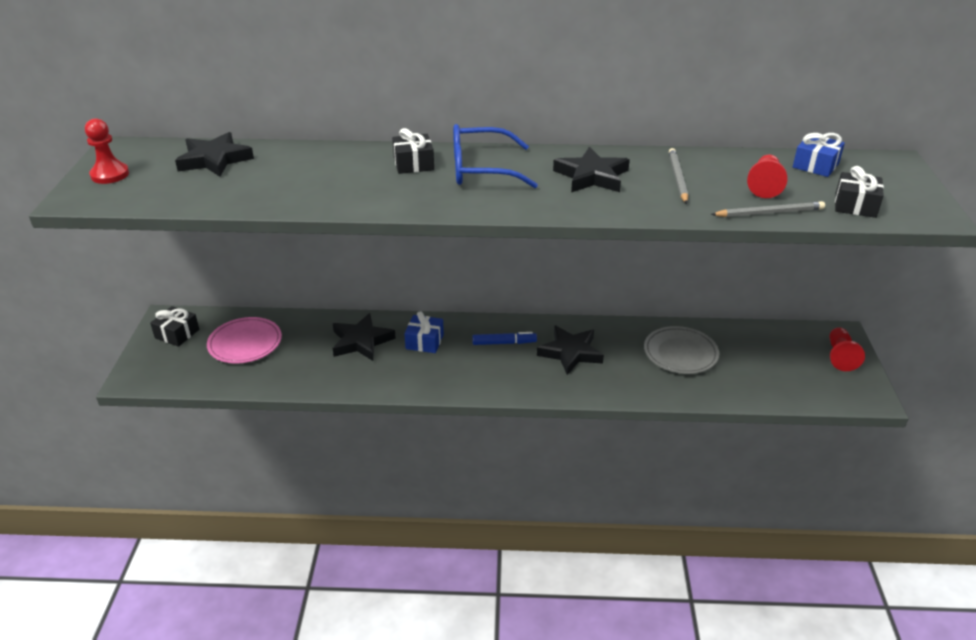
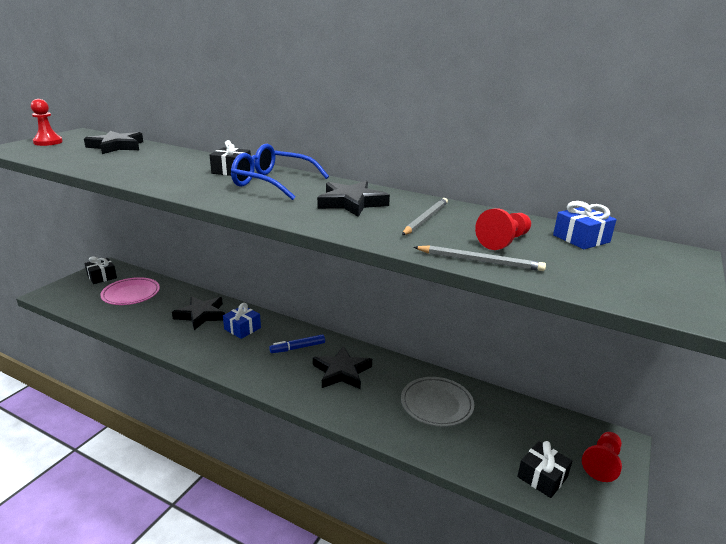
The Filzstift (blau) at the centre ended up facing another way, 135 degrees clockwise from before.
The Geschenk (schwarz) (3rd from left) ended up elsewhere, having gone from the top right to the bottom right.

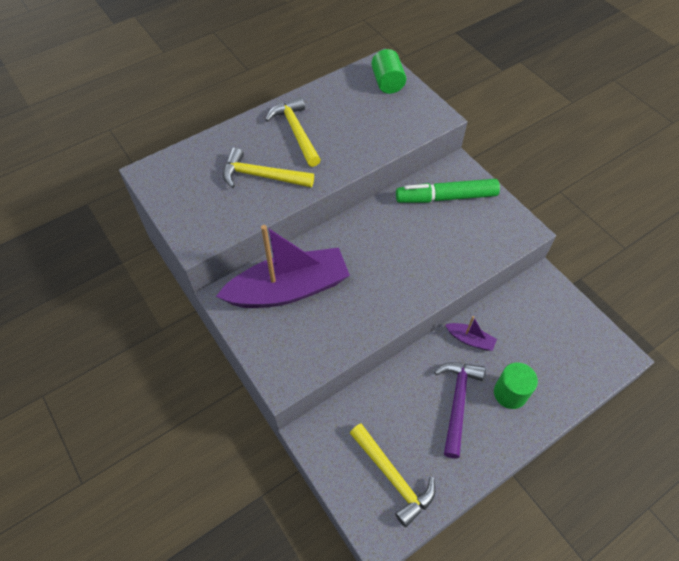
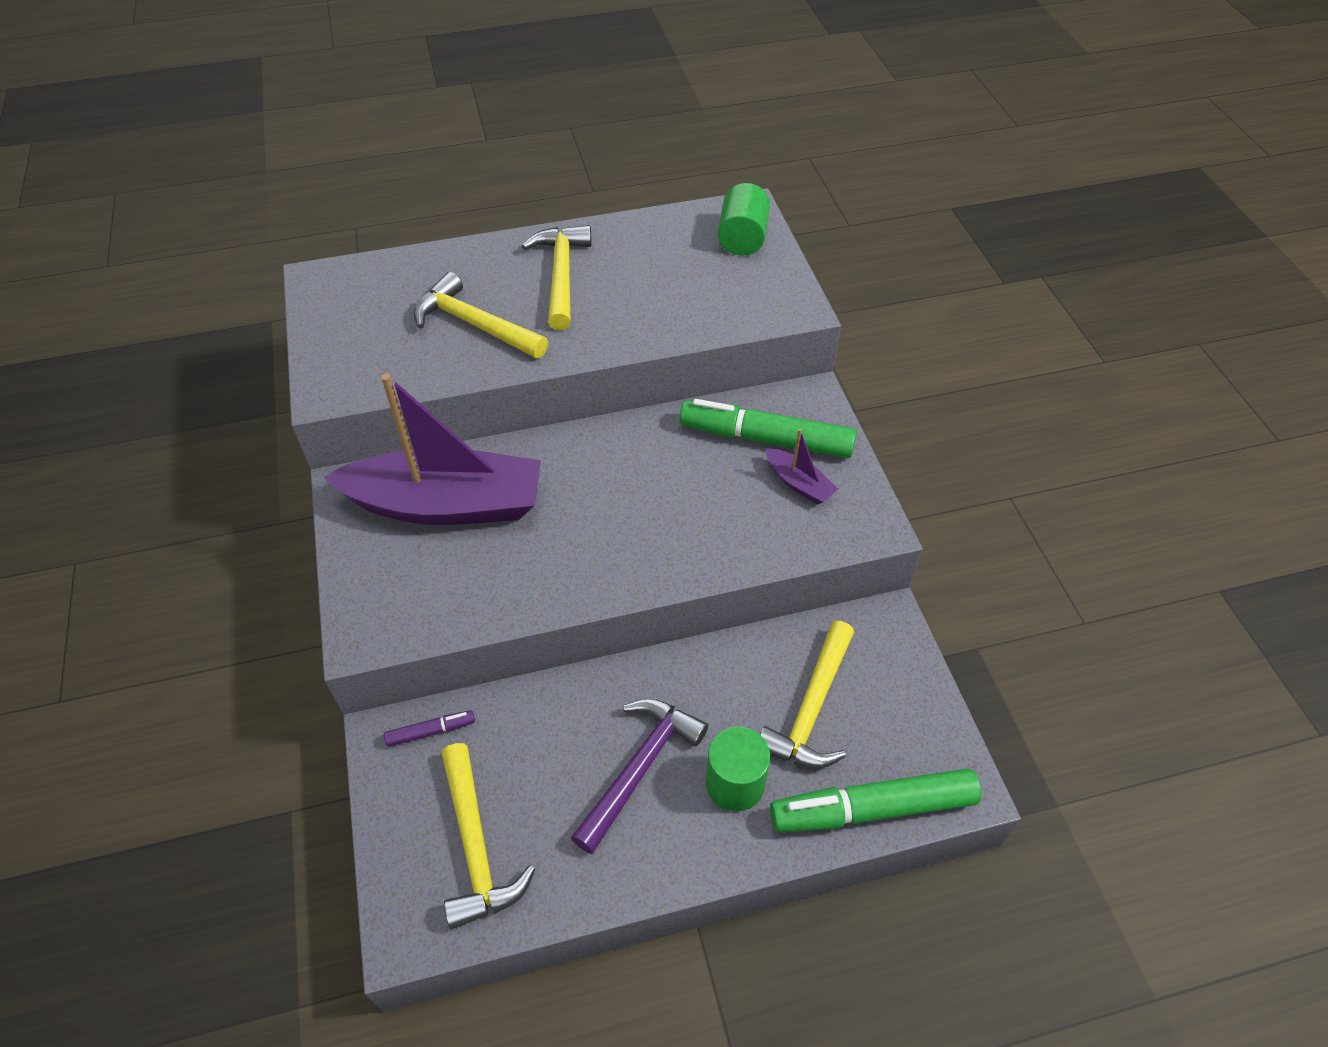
The second view gained the Filzstift (lila) at the bottom left.
The second view gained the Hammer (gelb) (4th from left) at the centre.
The Boot (lila) (2nd from left) ended up elsewhere, having gone from the middle right to the centre.
The second view gained the Filzstift (grün) (2nd from left) at the bottom centre.

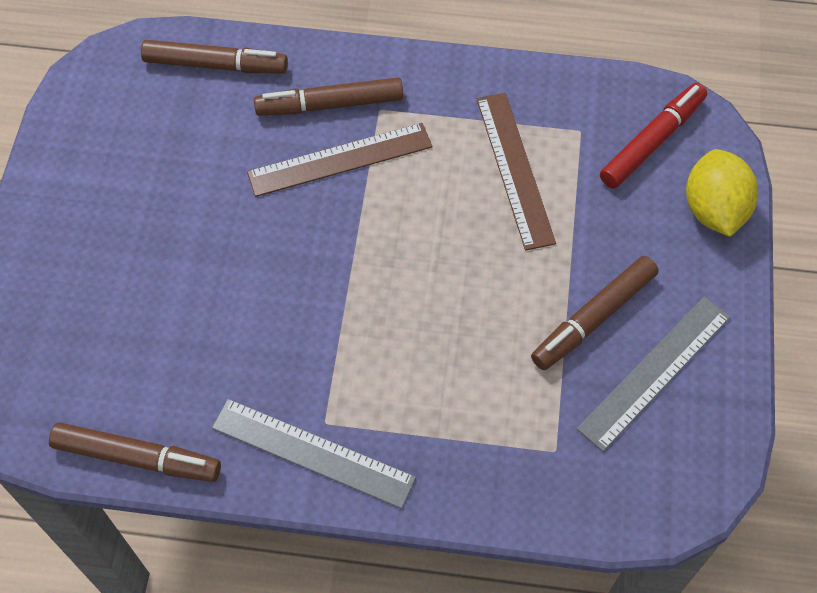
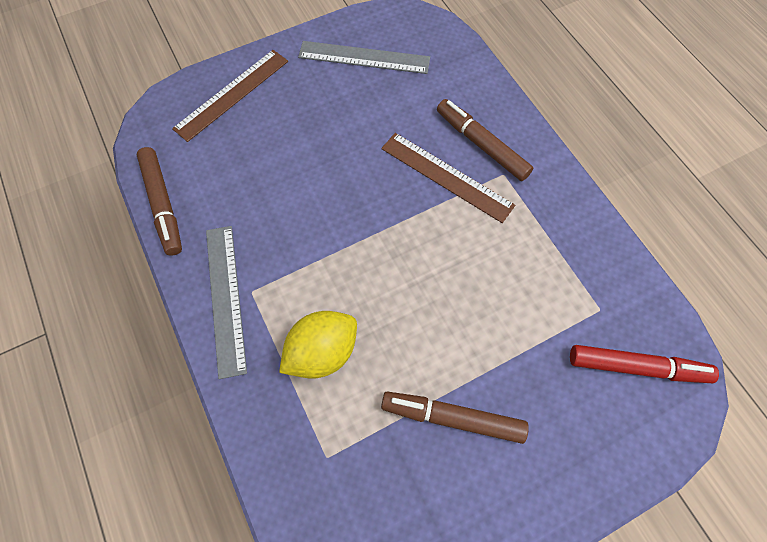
The Lineal (braun) (2nd from left in the first image) ended up elsewhere, having gone from the top centre to the top left.
The Zitrone (gelb) ended up elsewhere, having gone from the top right to the centre.
The Lineal (grau) (2nd from left) ended up elsewhere, having gone from the middle right to the top centre.
The second view lost the Filzstift (braun) (2nd from left) at the top left.

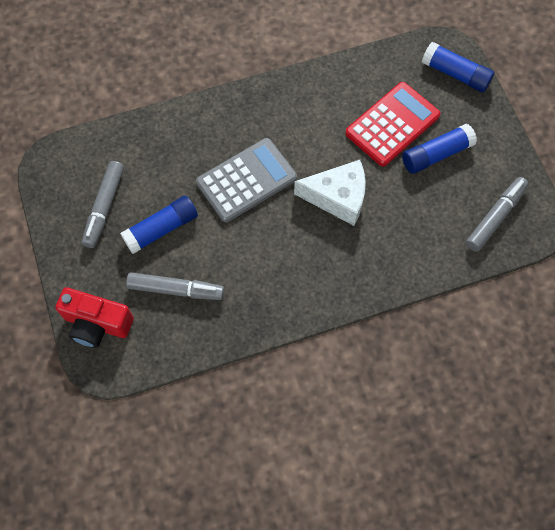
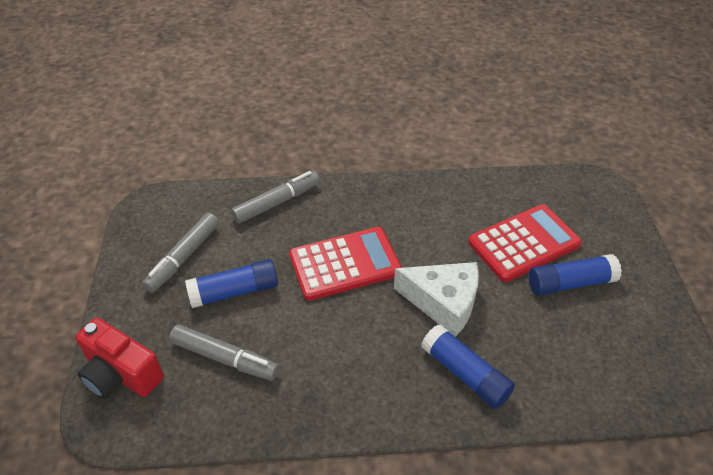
The Filzstift (grau) (3rd from left) ended up elsewhere, having gone from the middle right to the centre.
What was the Taschenrechner (grau) at the centre turned into the Taschenrechner (rot) (1st from left) at the centre.
The Klebestift (blau) (3rd from left in the first image) ended up elsewhere, having gone from the top right to the bottom centre.

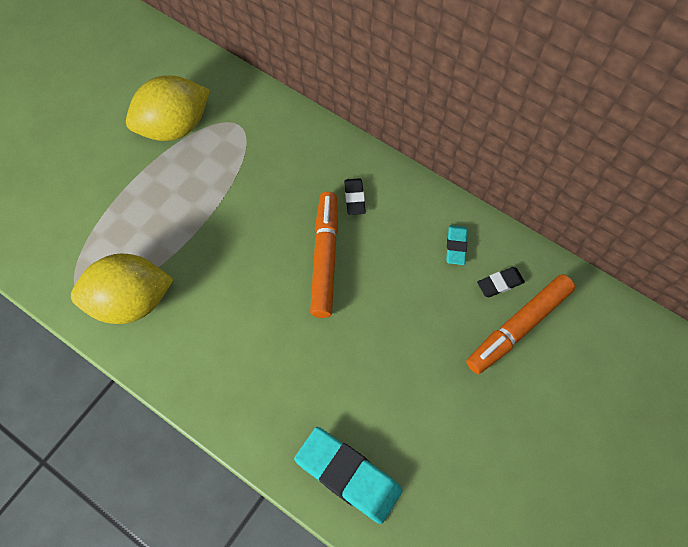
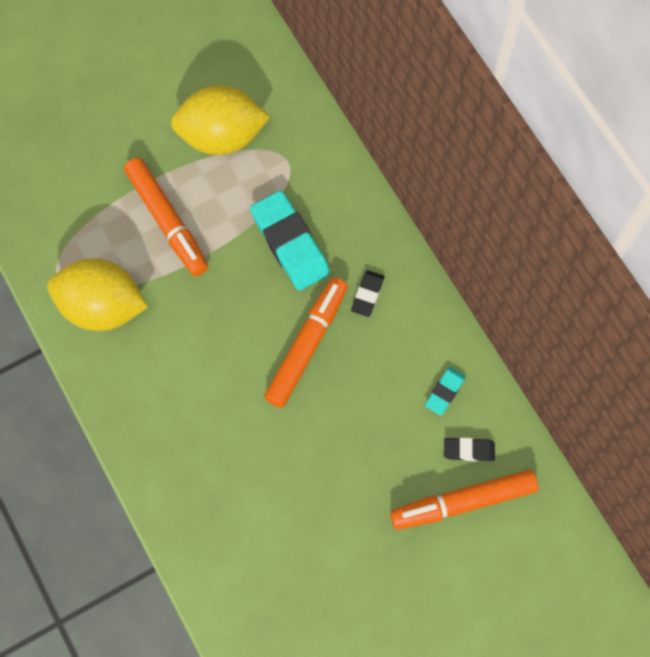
The second view gained the Filzstift (orange) (1st from left) at the top left.
The Radiergummi (türkis) (1st from left) ended up elsewhere, having gone from the bottom centre to the centre.

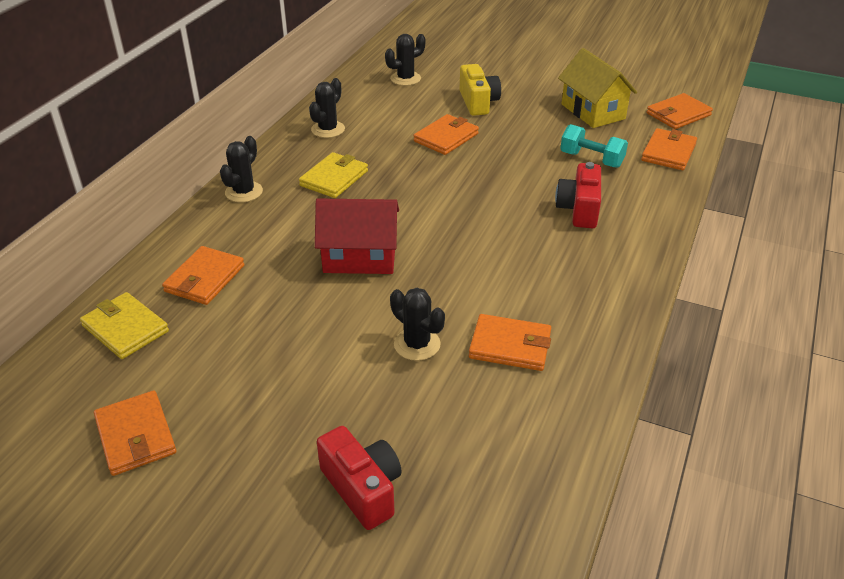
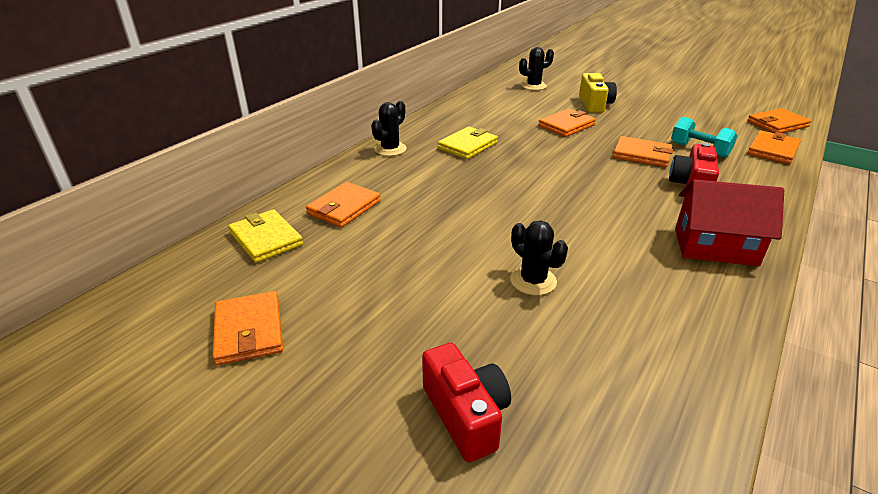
The Geldbörse (orange) (4th from left) ended up elsewhere, having gone from the centre to the top right.
The Haus (rot) ended up elsewhere, having gone from the centre to the middle right.
The second view lost the Kaktus (schwarz) (2nd from left) at the top centre.
The second view lost the Haus (gelb) at the top right.

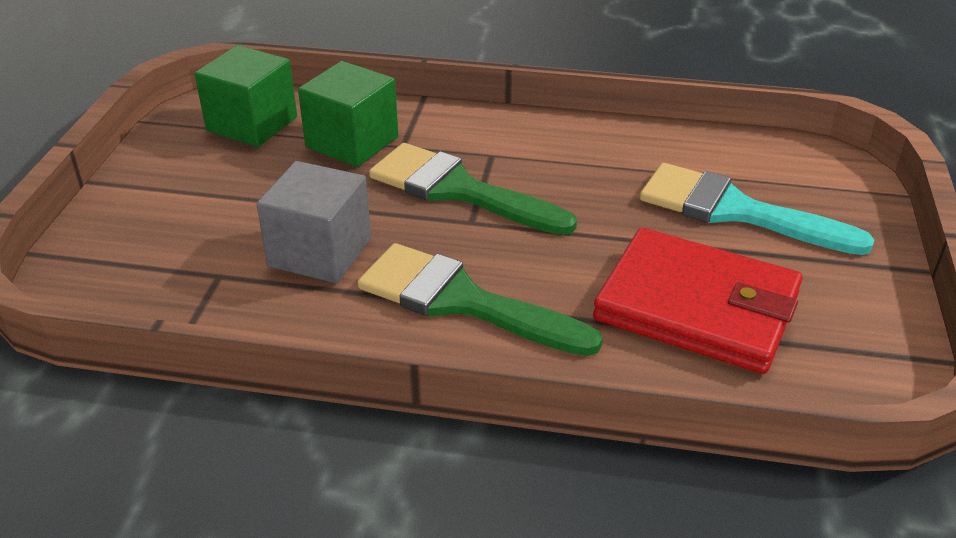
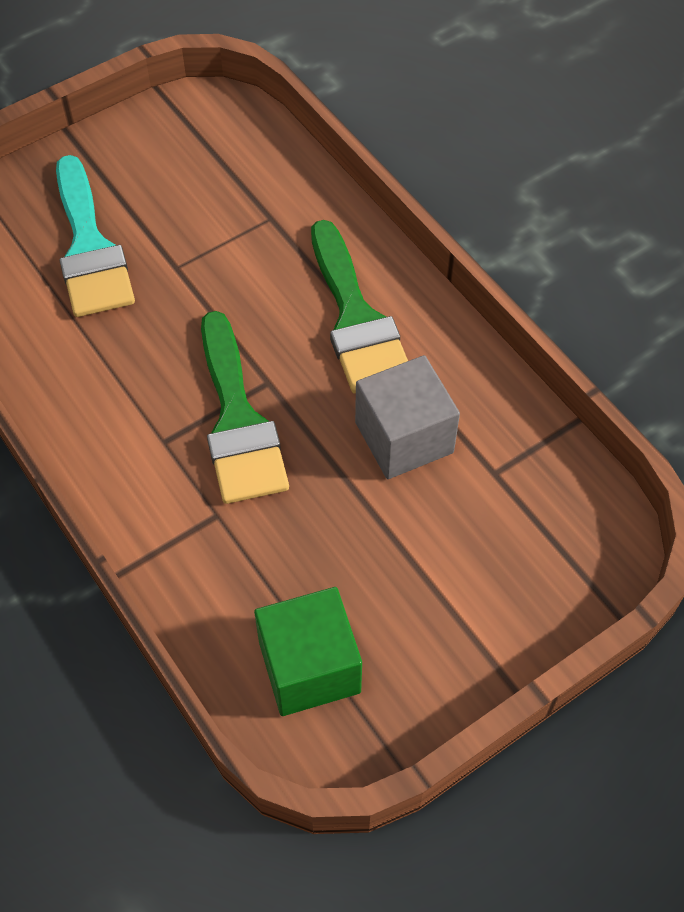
The second view lost the Kubus (grün) (2nd from left) at the top centre.
The second view lost the Geldbörse (rot) at the middle right.

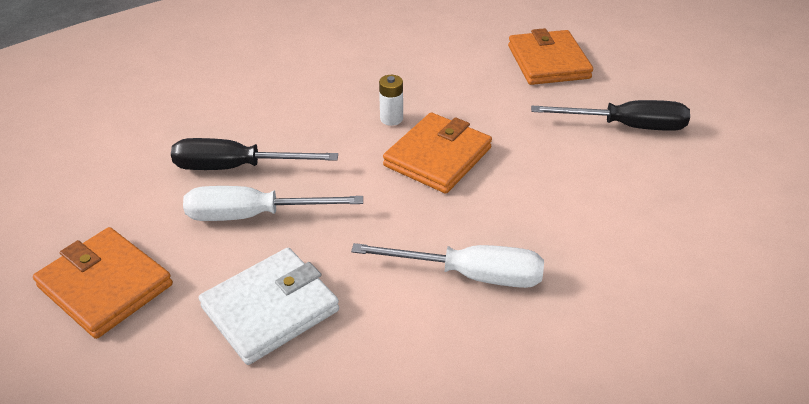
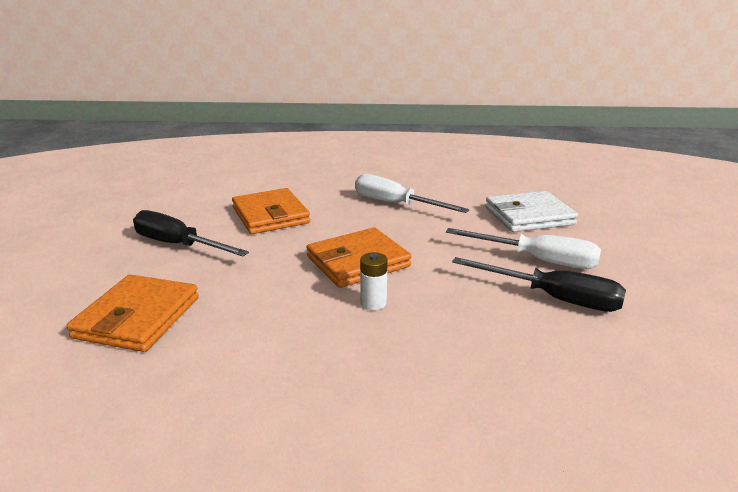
The Geldbörse (orange) (1st from left in the first image) ended up elsewhere, having gone from the bottom left to the centre.

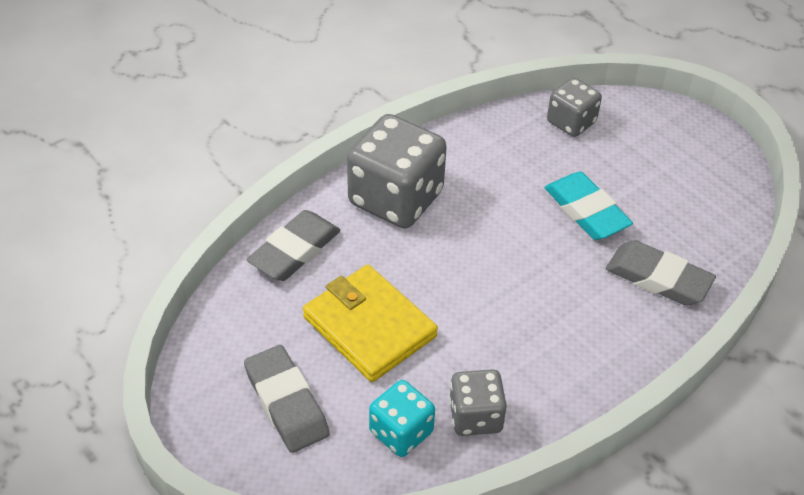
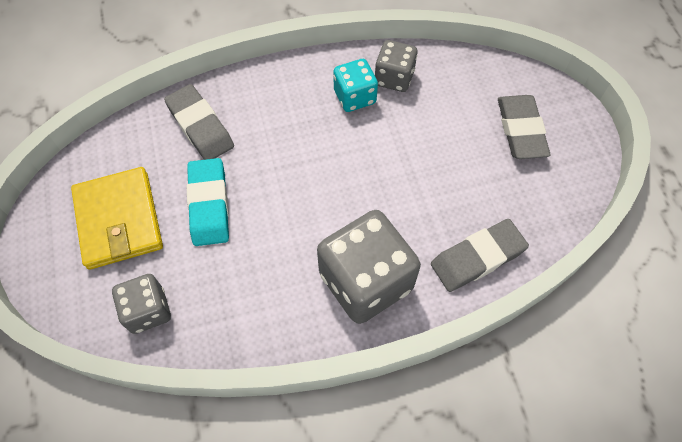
The Geldbörse (gelb) ended up elsewhere, having gone from the centre to the middle left.
The Spielwürfel (türkis) ended up elsewhere, having gone from the bottom centre to the top centre.

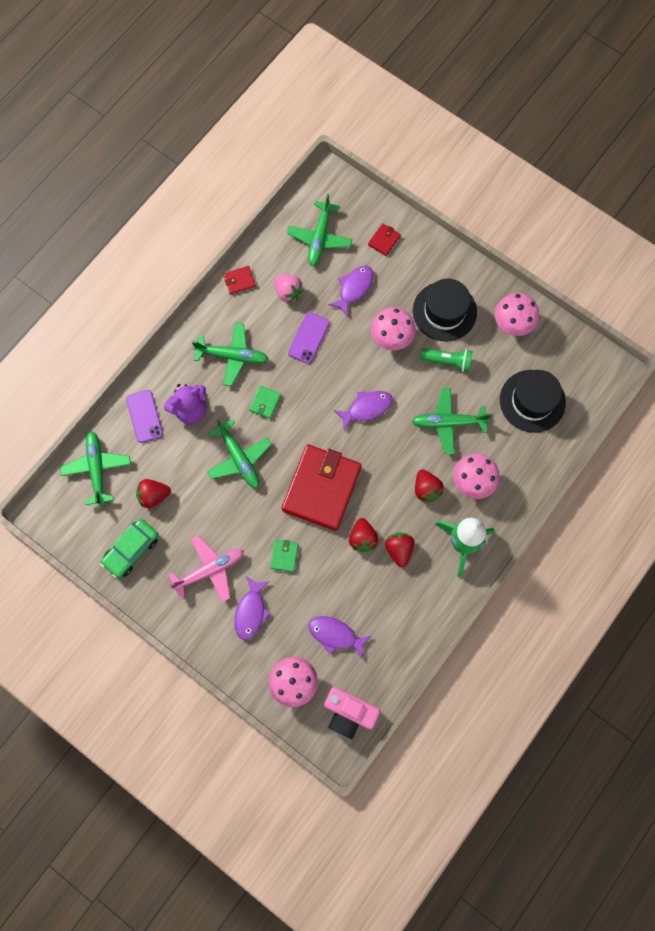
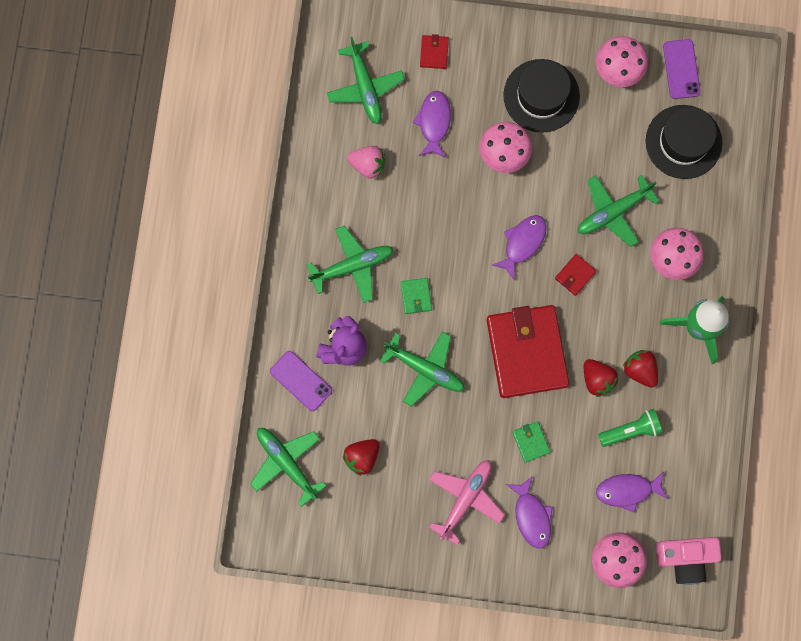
The Geldbörse (rot) (1st from left in the first image) ended up elsewhere, having gone from the top centre to the middle right.
The Taschenlampe (grün) ended up elsewhere, having gone from the middle right to the bottom right.
The Handy (lila) (2nd from left) ended up elsewhere, having gone from the centre to the top right.
The second view lost the Auto (grün) at the middle left.
The second view lost the Erdbeere (rot) (4th from left) at the centre.

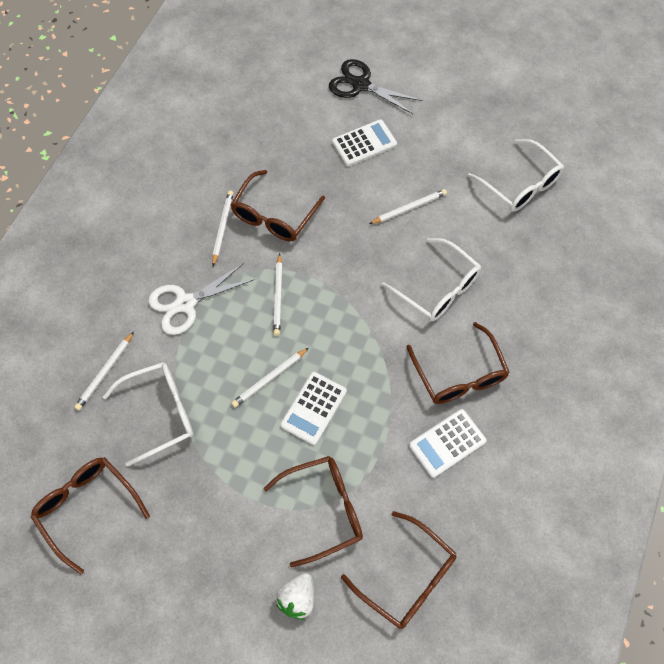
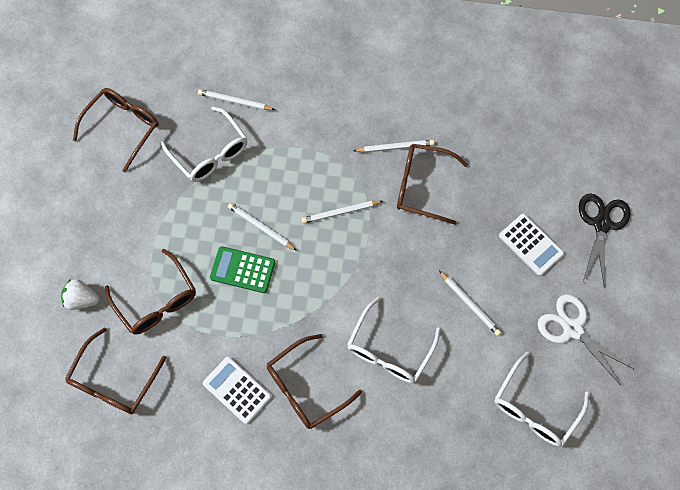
What was the Taschenrechner (weiß) (1st from left) at the centre turned into the Taschenrechner (grün) at the centre.
The Schere (weiß) ended up elsewhere, having gone from the middle left to the bottom right.

